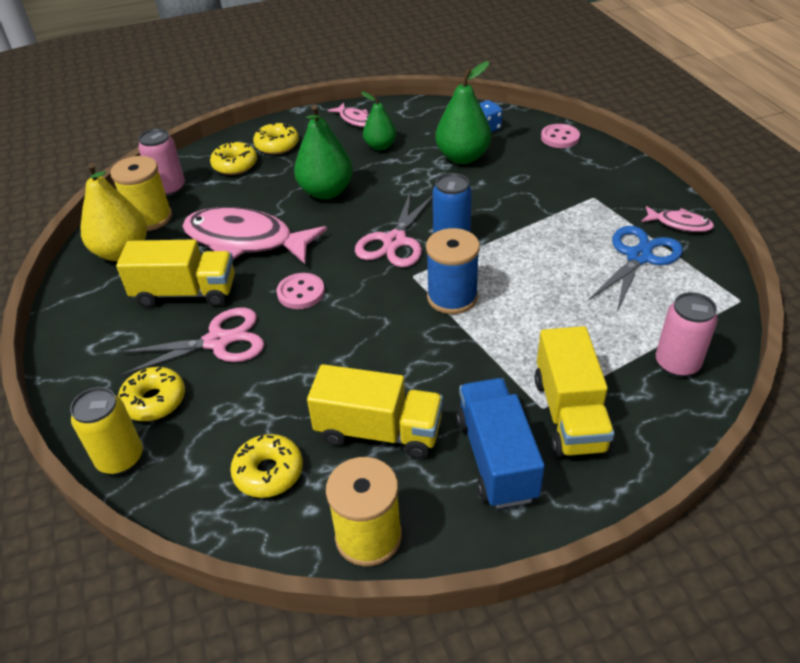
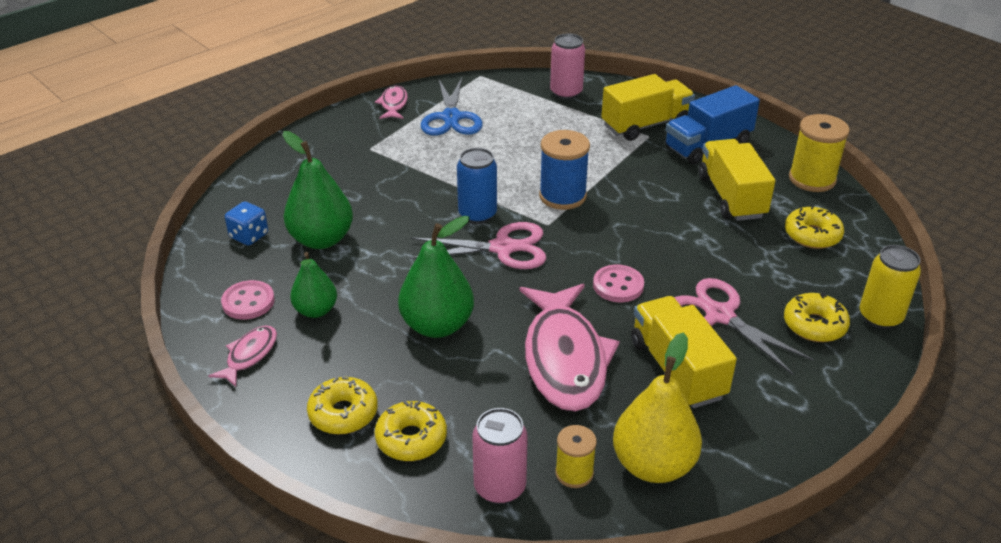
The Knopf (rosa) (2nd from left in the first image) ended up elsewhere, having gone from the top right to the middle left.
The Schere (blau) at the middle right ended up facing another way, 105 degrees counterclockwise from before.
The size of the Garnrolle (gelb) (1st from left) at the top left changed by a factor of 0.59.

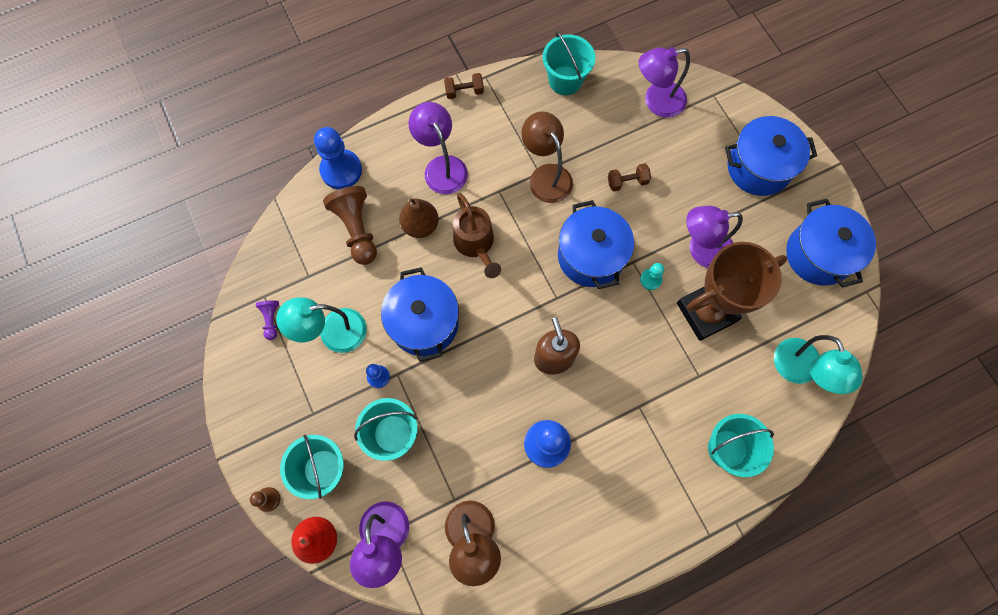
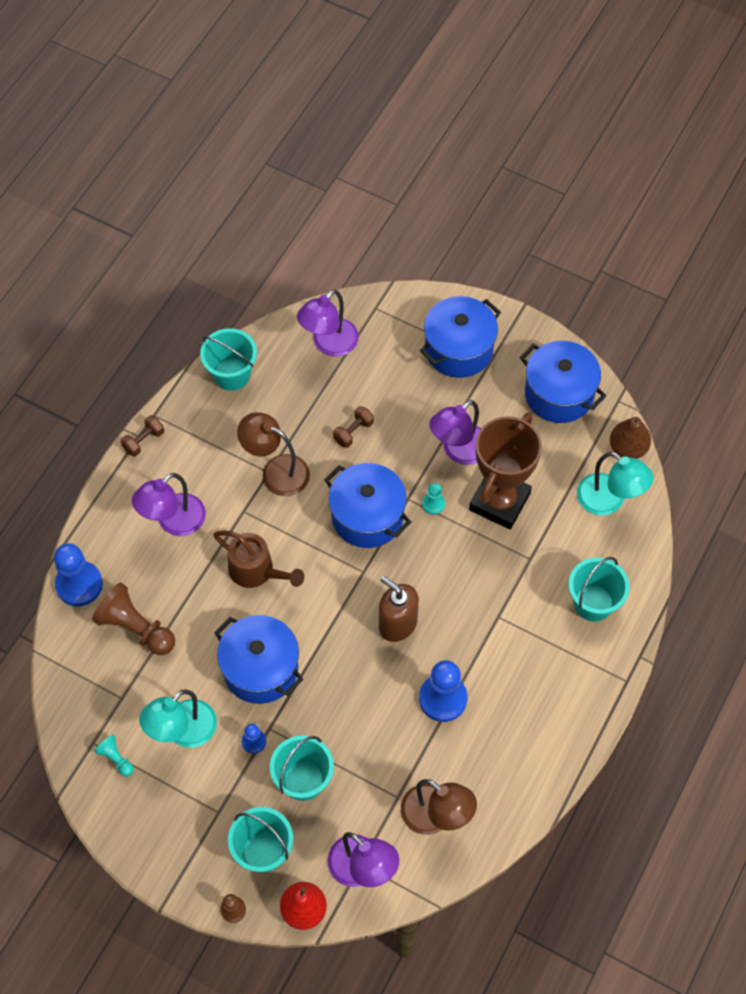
What was the Bauer (lila) at the middle left turned into the Bauer (türkis) (1st from left) at the bottom left.
The Lampe (lila) (2nd from left in the first image) at the top centre ended up facing another way, 75 degrees counterclockwise from before.
The Birne (braun) ended up elsewhere, having gone from the centre to the middle right.

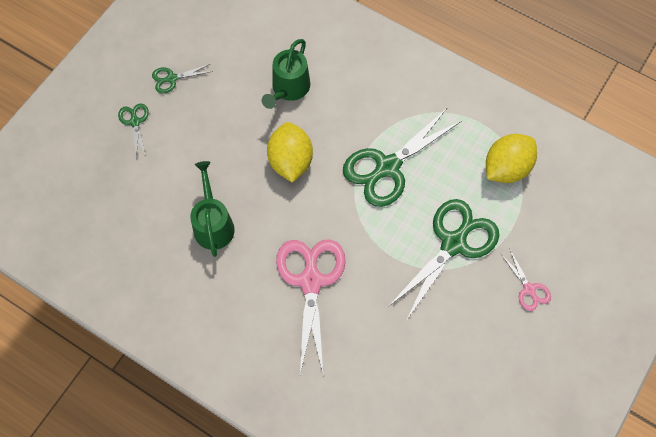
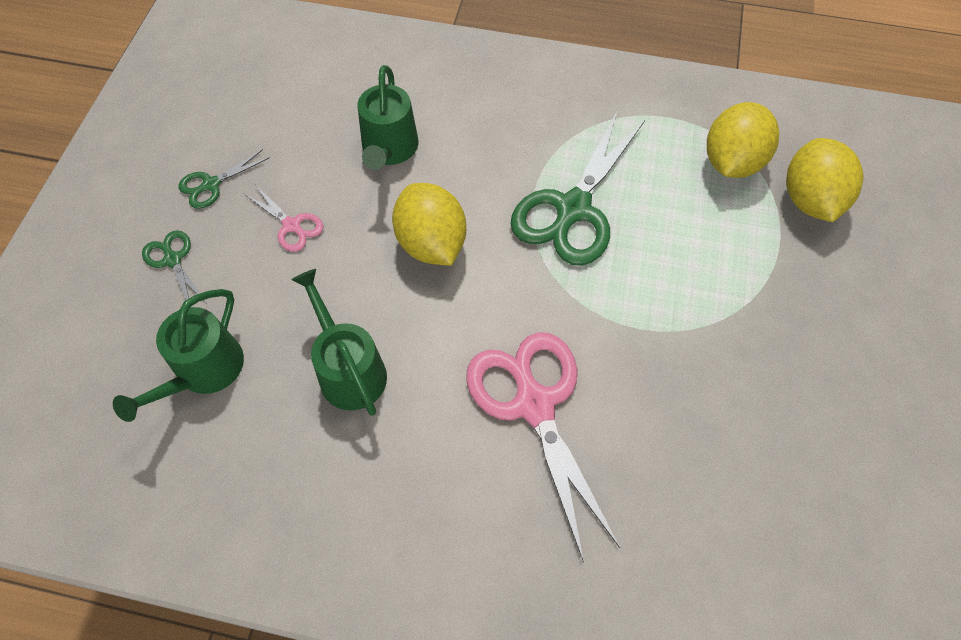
The second view gained the Gießkanne (grün) (1st from left) at the middle left.
The Schere (rosa) (2nd from left in the first image) ended up elsewhere, having gone from the middle right to the middle left.
The second view gained the Zitrone (gelb) (3rd from left) at the top right.
The second view lost the Schere (grün) (4th from left) at the middle right.

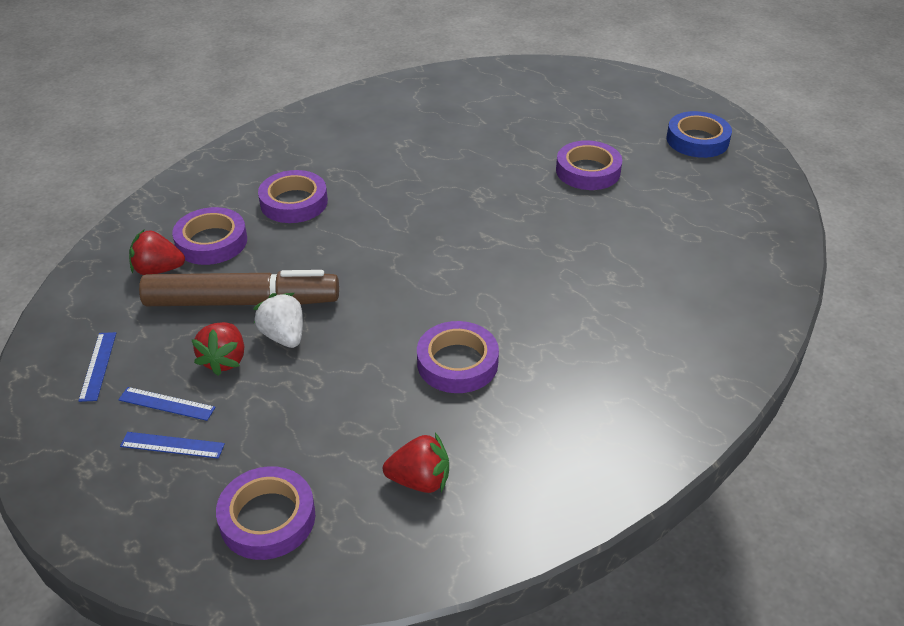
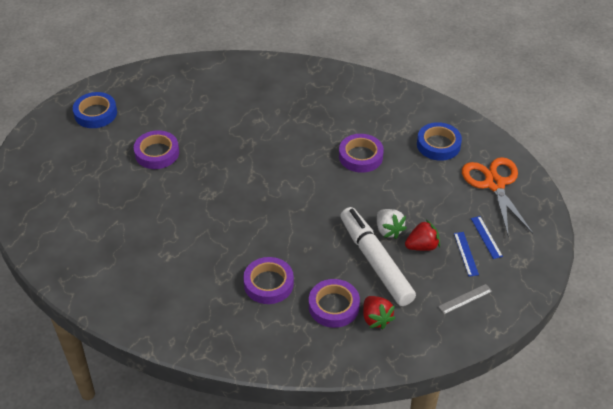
What was the Filzstift (braun) at the middle left turned into the Filzstift (weiß) at the centre.
The Erdbeere (weiß) at the middle left ended up facing another way, 60 degrees counterclockwise from before.
Where the Erdbeere (rot) (3rd from left) stood at the bottom centre, the Klebeband (blau) (2nd from left) came to stand at the middle right.
What was the Lineal (blau) (1st from left) at the middle left turned into the Lineal (grau) at the bottom right.
Where the Klebeband (lila) (2nd from left) stood at the bottom left, the Schere (orange) came to stand at the middle right.

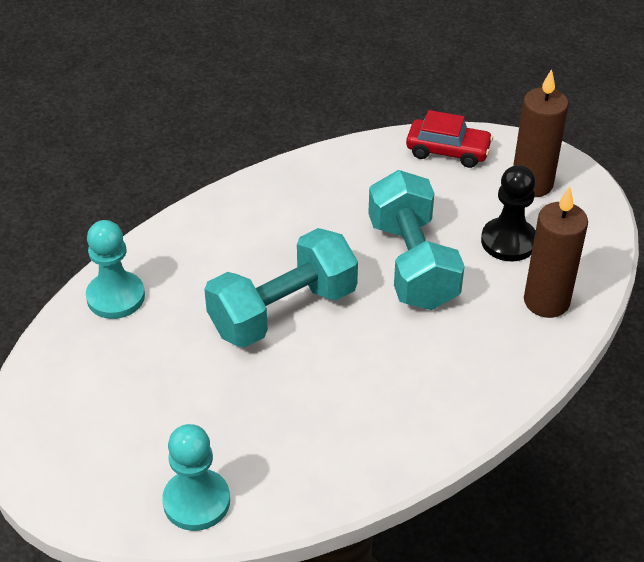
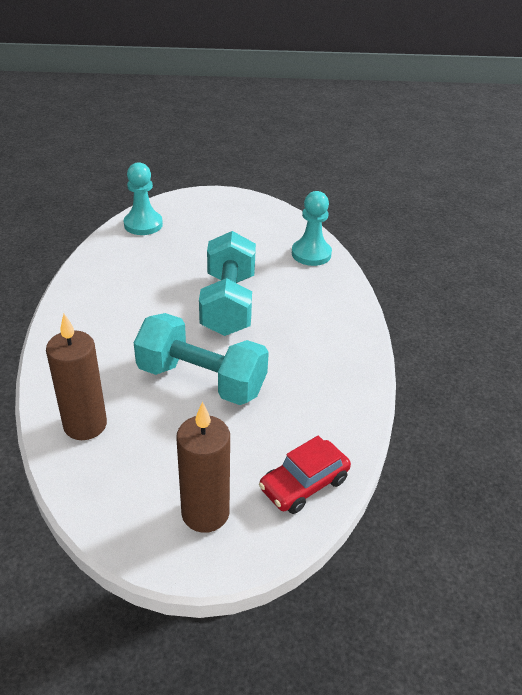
The second view lost the Bauer (schwarz) at the middle right.

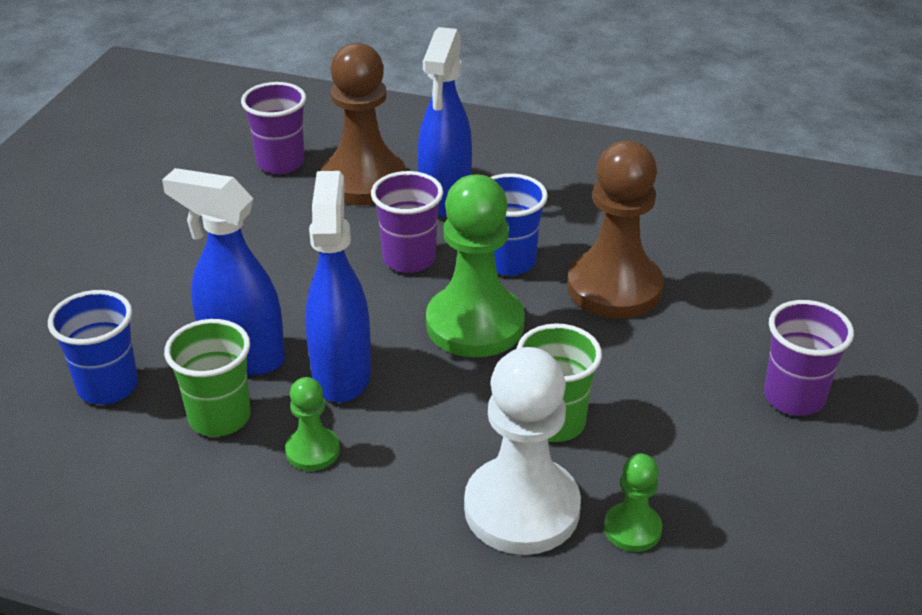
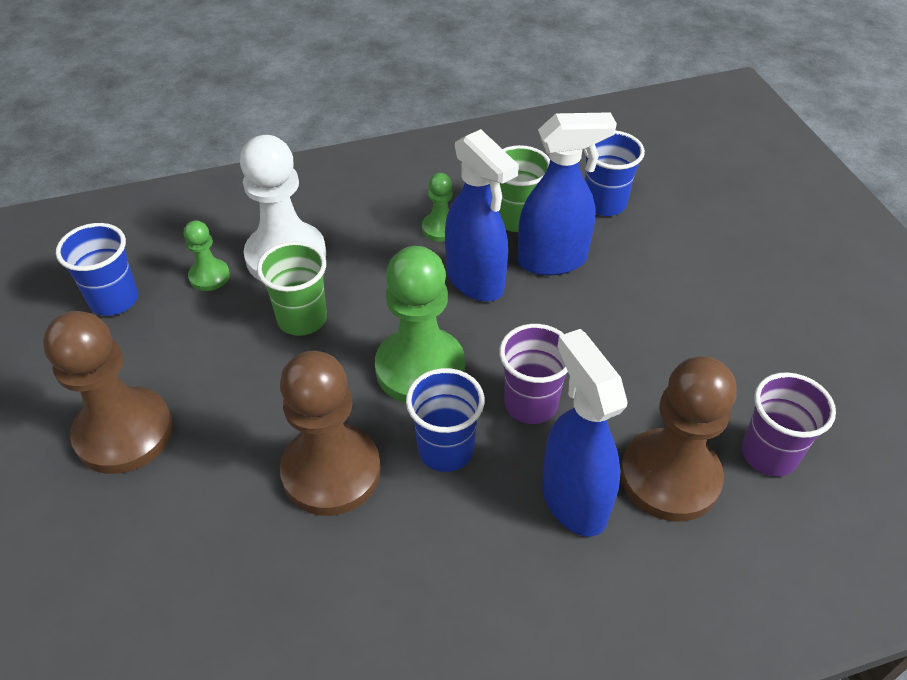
Where the Becher (lila) (3rd from left) stood at the middle right, the Bauer (braun) (1st from left) came to stand at the middle left.
The second view gained the Becher (blau) (1st from left) at the middle left.

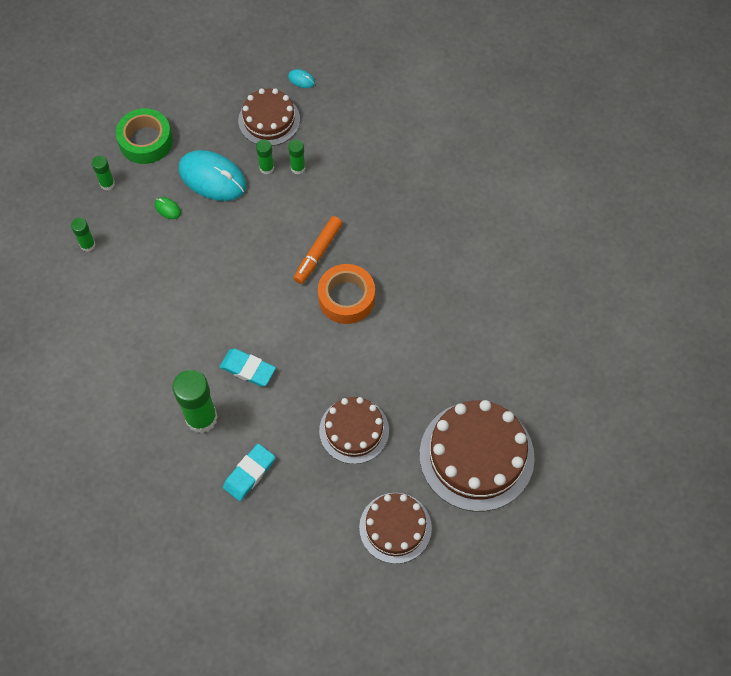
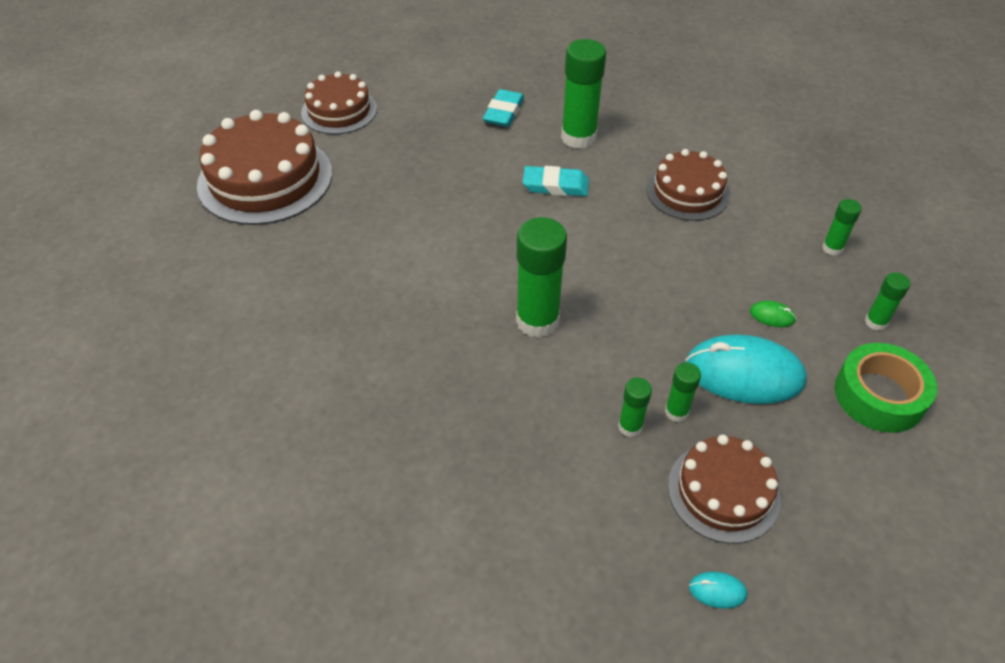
Where the Filzstift (orange) stood at the centre, the Klebestift (grün) (1st from left) came to stand at the centre.
The Kuchen (braun) (2nd from left in the first image) ended up elsewhere, having gone from the centre to the top right.
The second view lost the Klebeband (orange) at the centre.

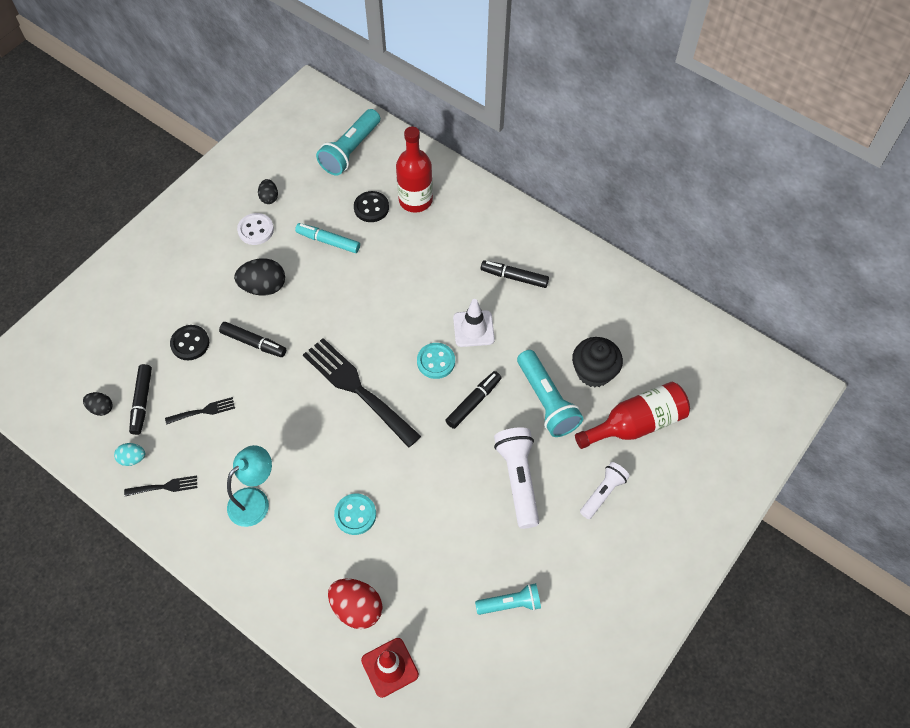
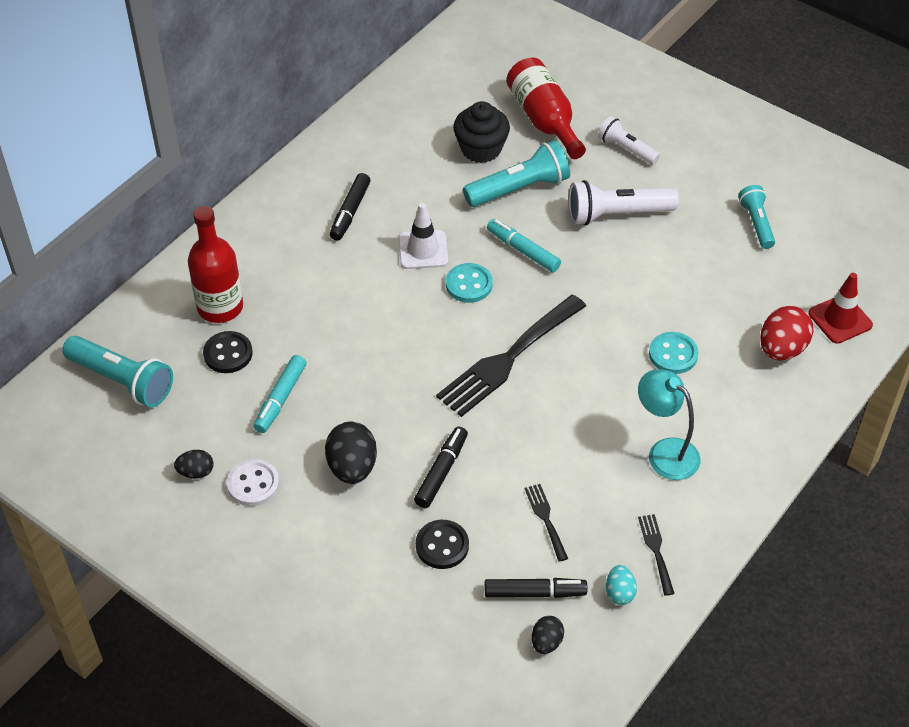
What was the Filzstift (schwarz) (3rd from left) at the centre turned into the Filzstift (türkis) (2nd from left) at the centre.

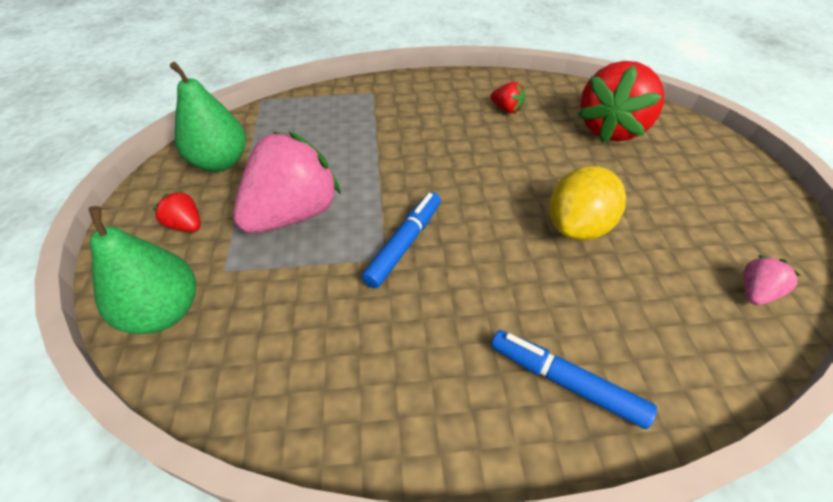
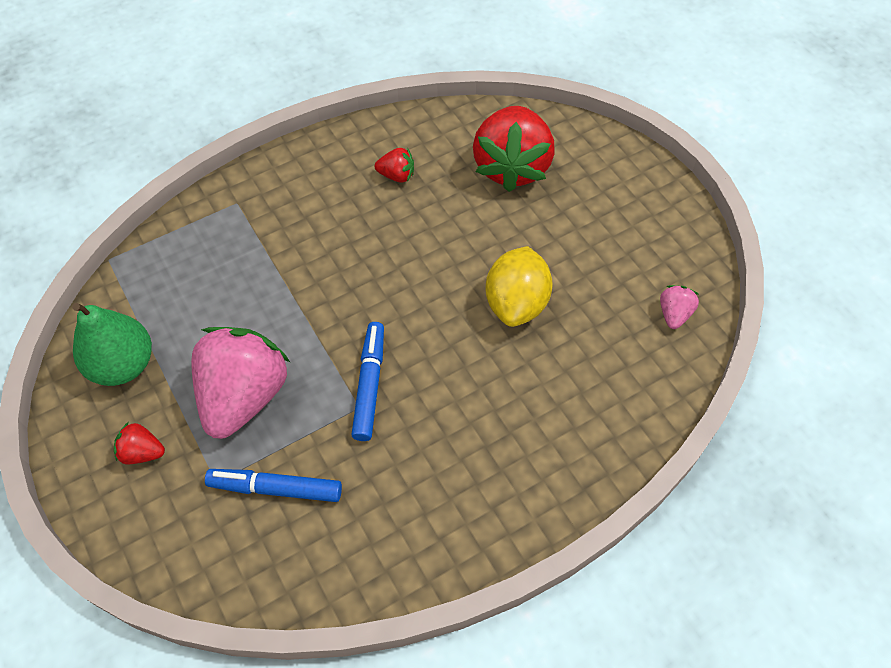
The Filzstift (blau) (2nd from left in the first image) ended up elsewhere, having gone from the bottom right to the bottom left.
The second view lost the Birne (grün) (1st from left) at the middle left.

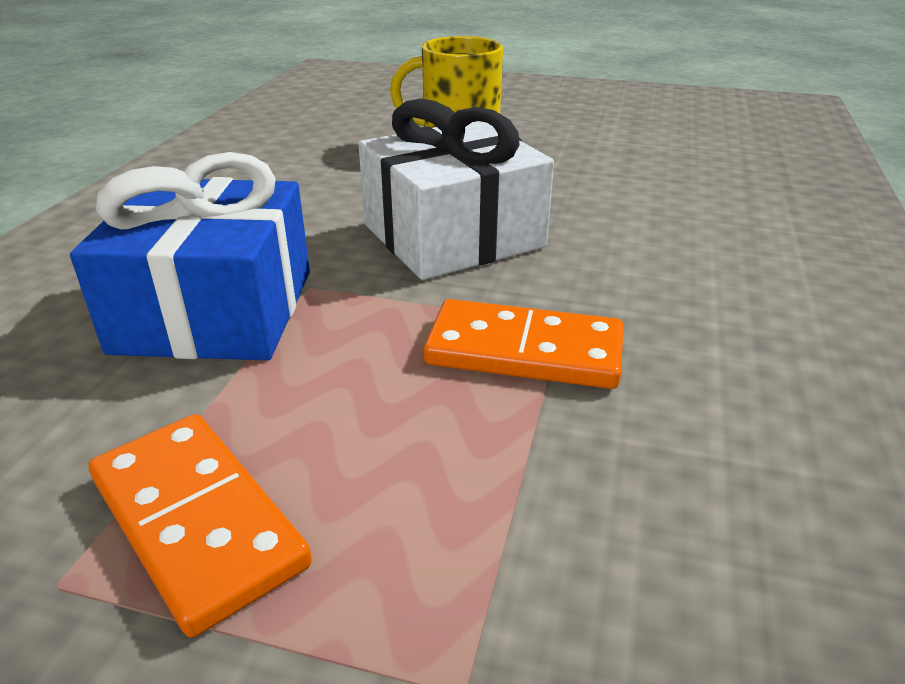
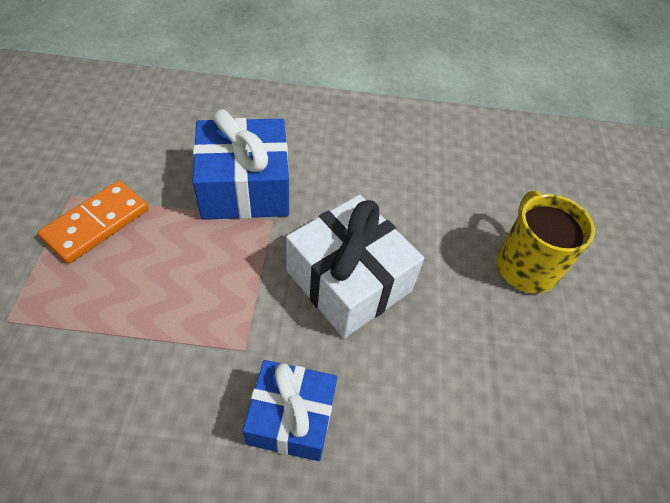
The second view gained the Geschenk (blau) (2nd from left) at the bottom centre.
The second view lost the Dominostein (orange) (2nd from left) at the centre.

